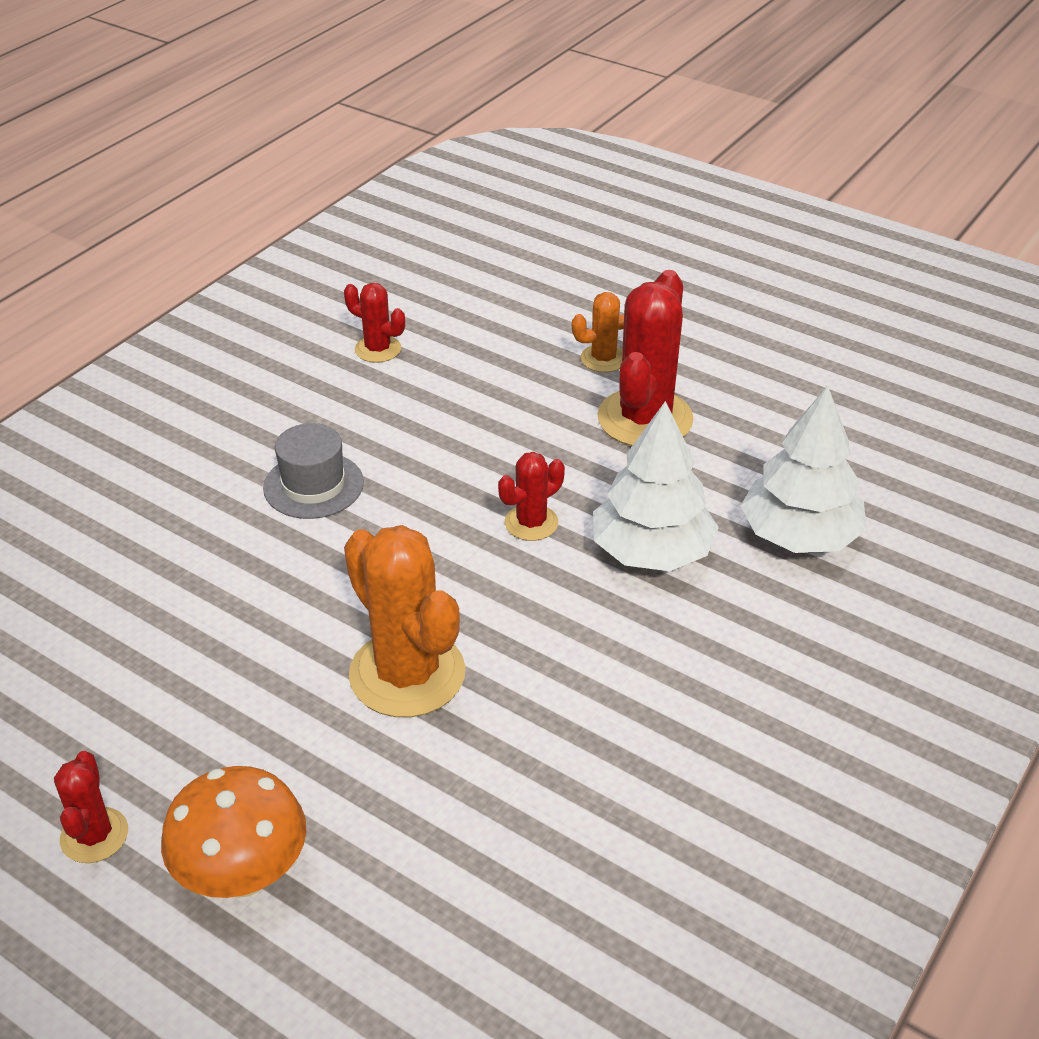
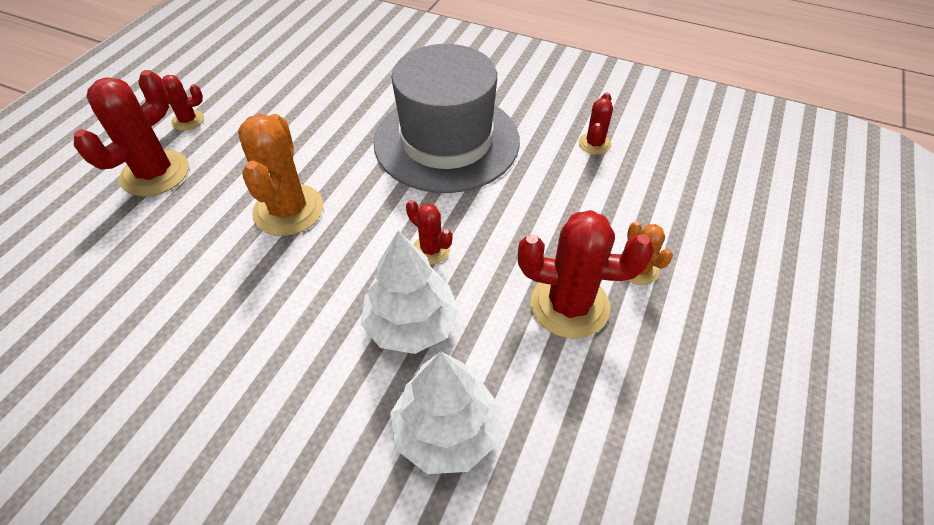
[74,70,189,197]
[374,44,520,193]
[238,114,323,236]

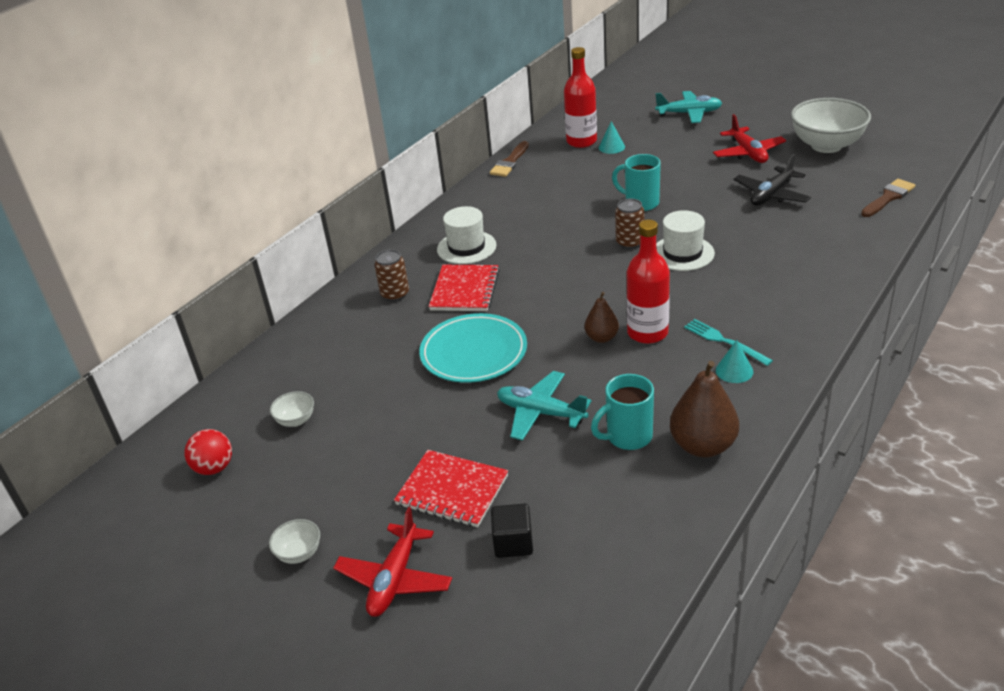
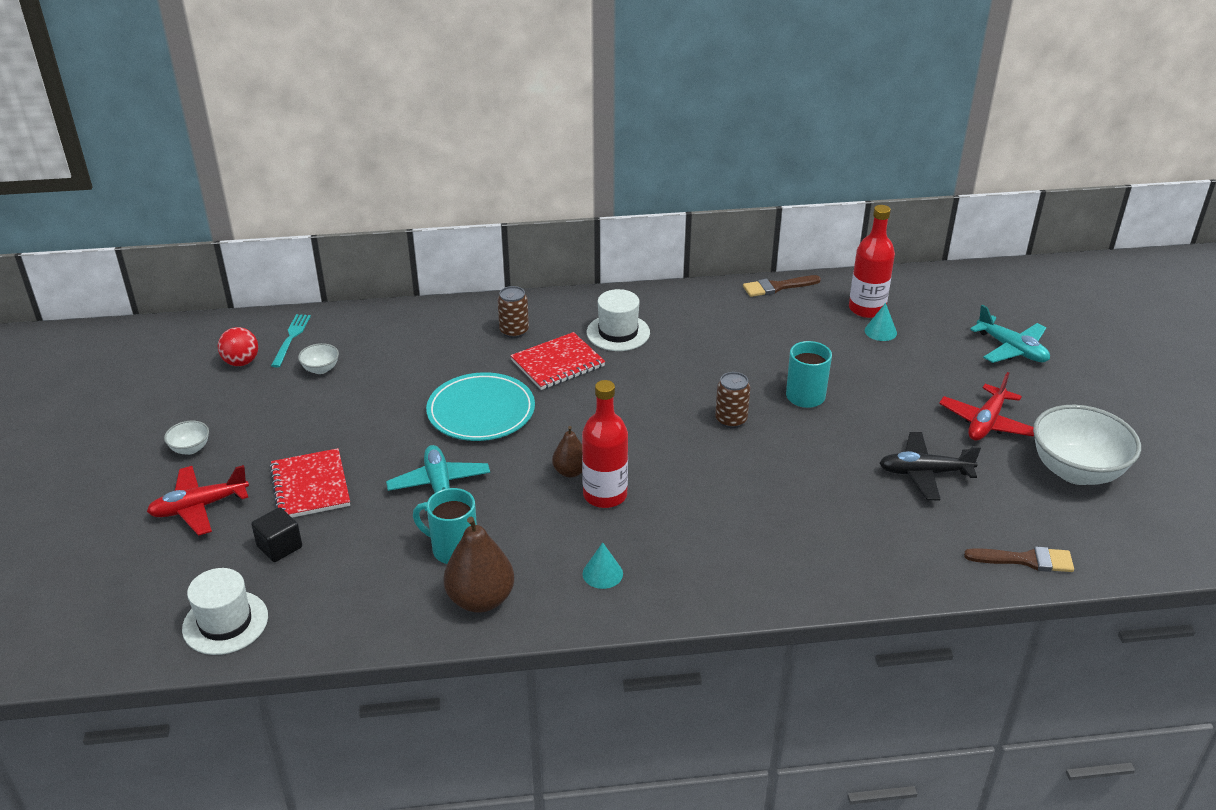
[182,568,268,655]
[271,314,311,367]

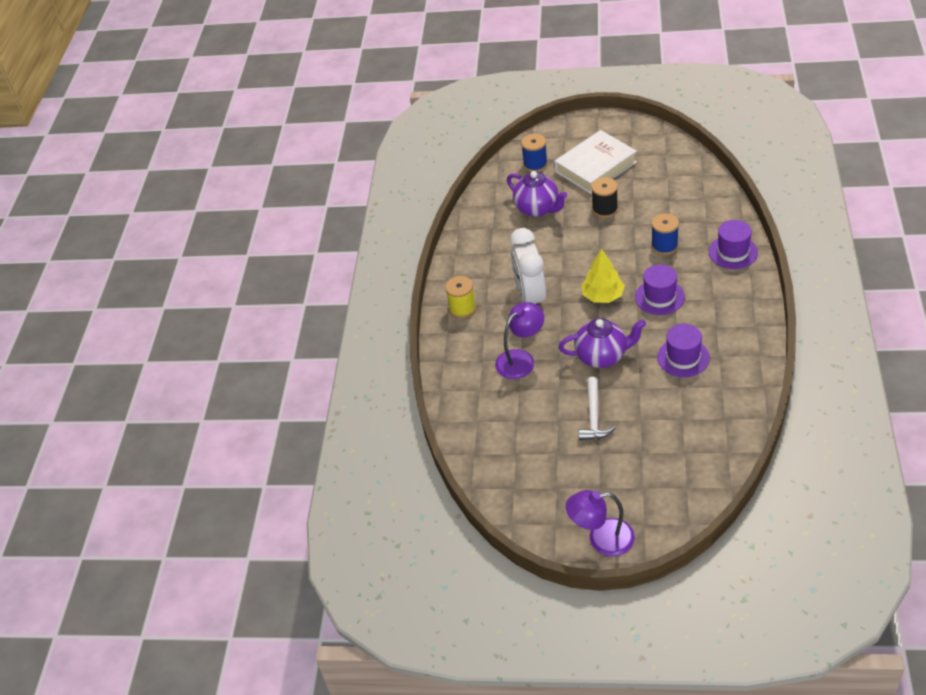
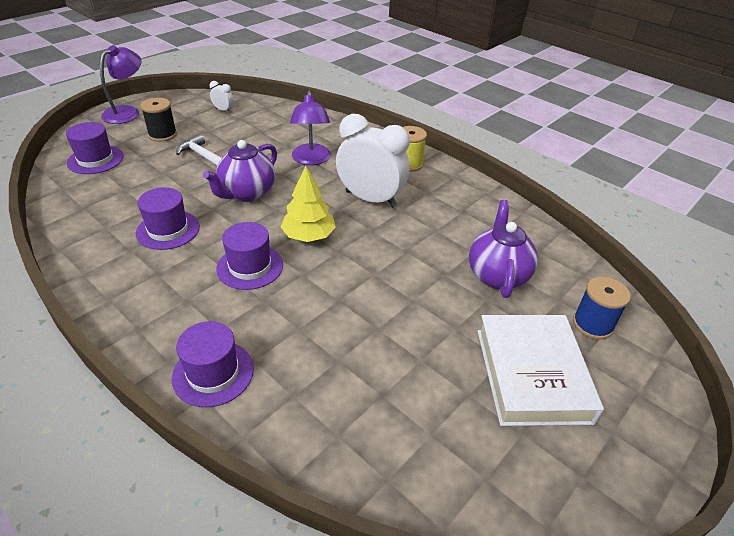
[469,200,538,298]
[140,98,177,142]
[651,213,679,255] (first image)
[66,122,124,174]
[210,81,234,113]

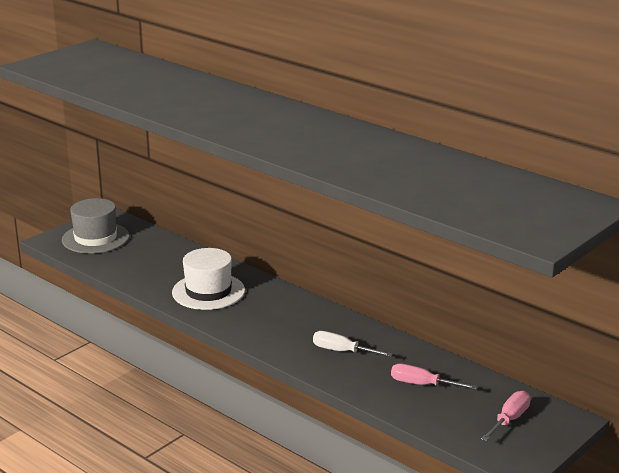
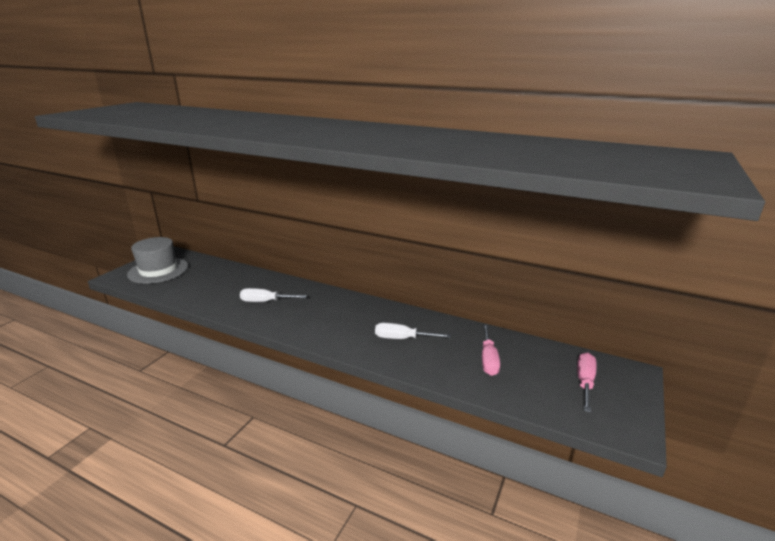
[240,288,307,302]
[482,324,500,376]

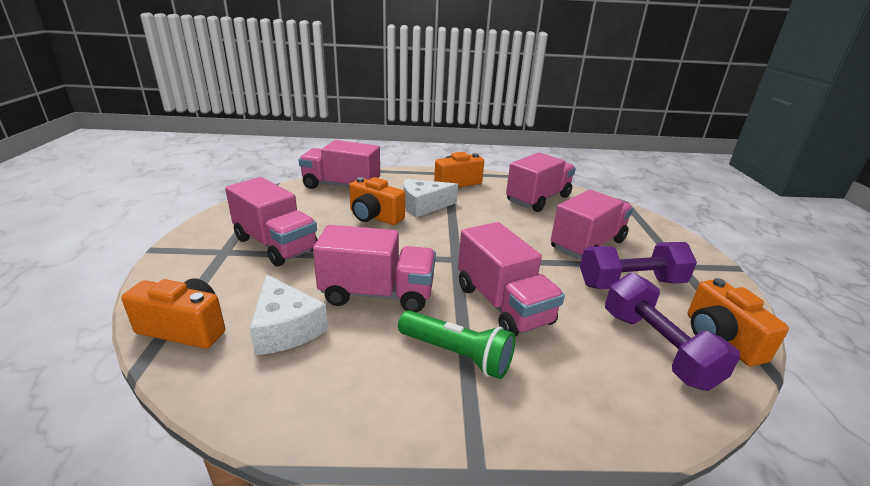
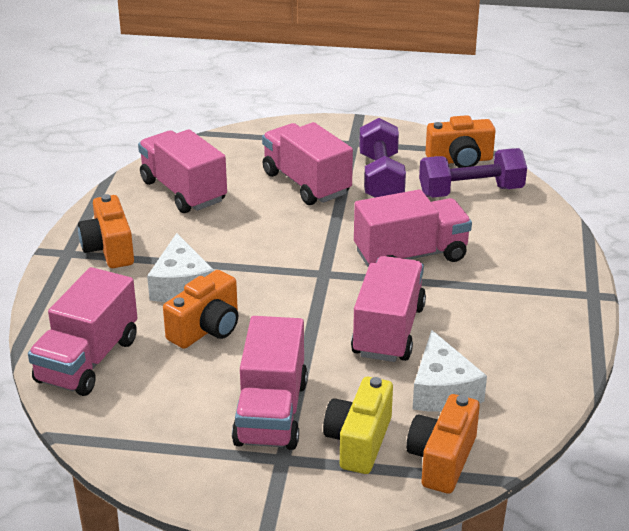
[232,316,308,450]
[412,330,487,412]
[398,310,515,379] (first image)
[323,377,393,474]

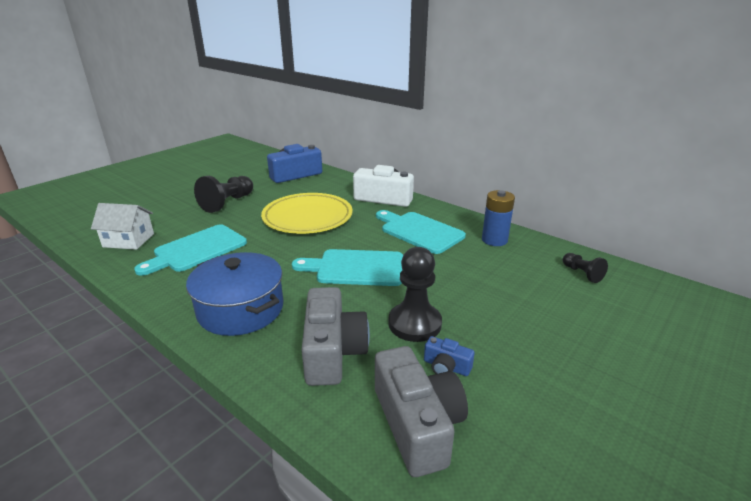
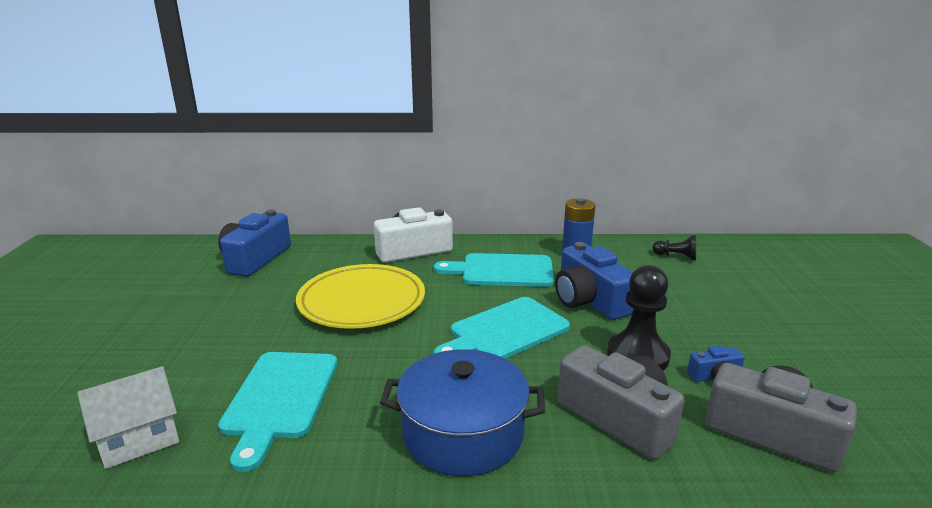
[194,176,253,213] (first image)
[555,242,634,320]

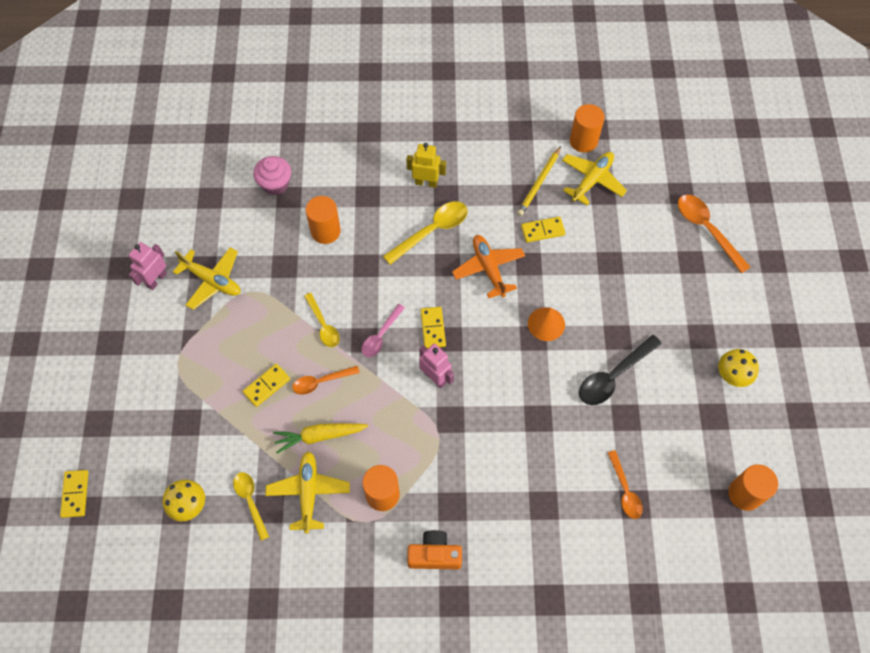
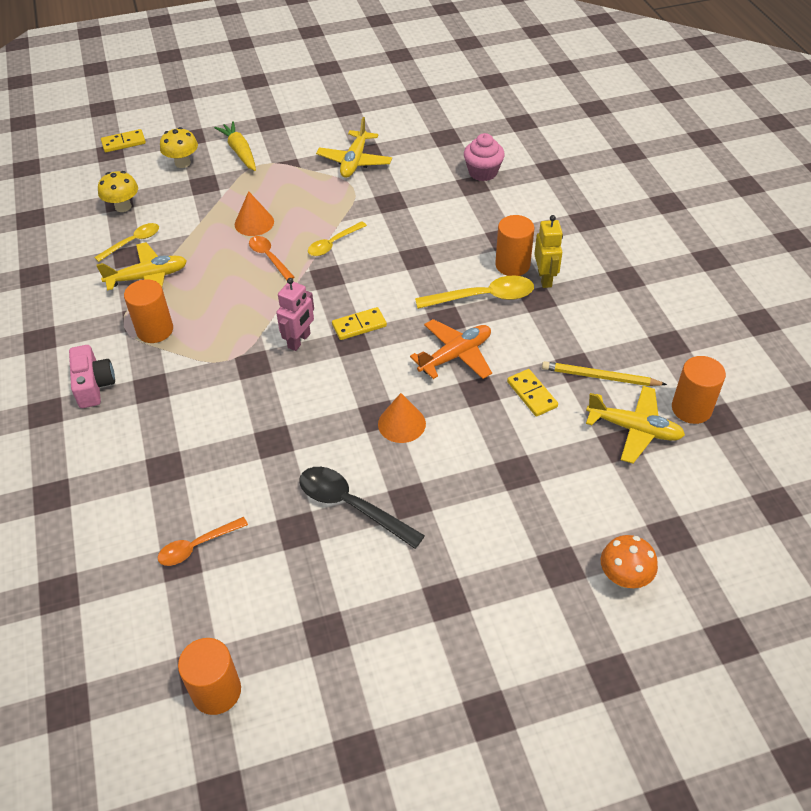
[129,242,167,290] (first image)
[235,191,274,236]
[214,121,256,171]
[495,215,534,276]
[362,304,405,357] (first image)
[415,276,534,309]
[69,345,115,408]
[601,535,658,588]
[160,127,198,168]

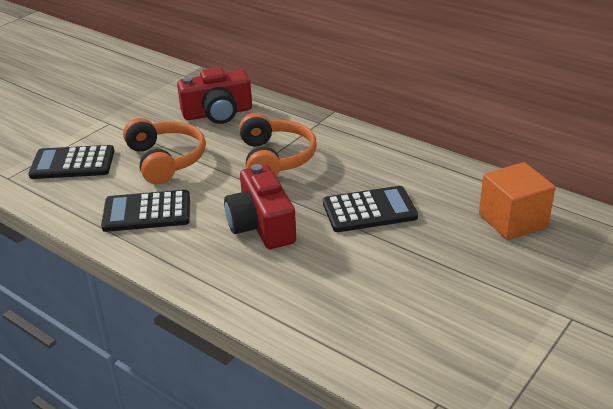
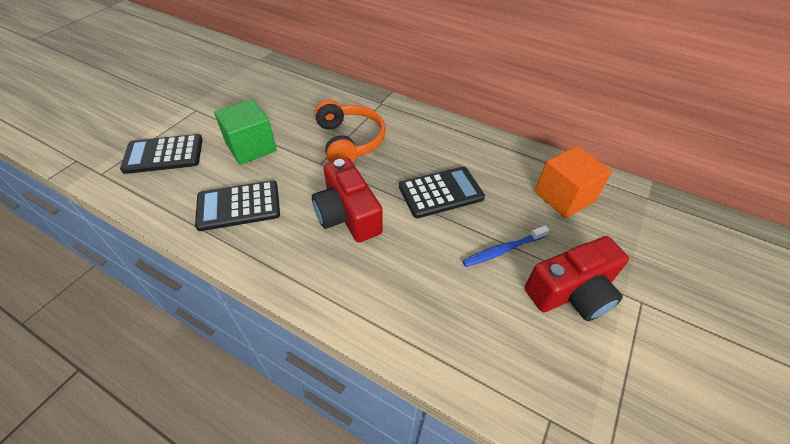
[214,99,277,165]
[525,236,629,321]
[462,226,549,267]

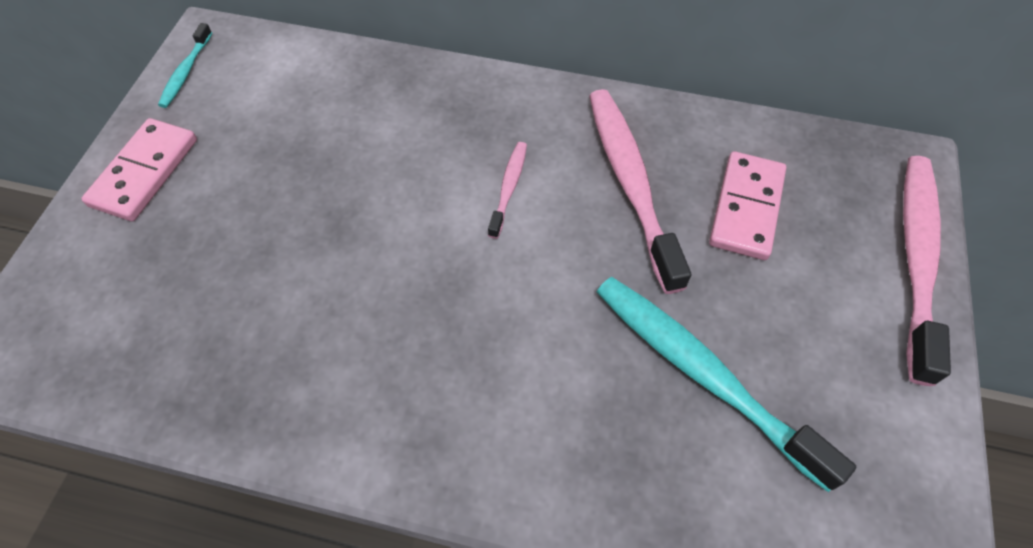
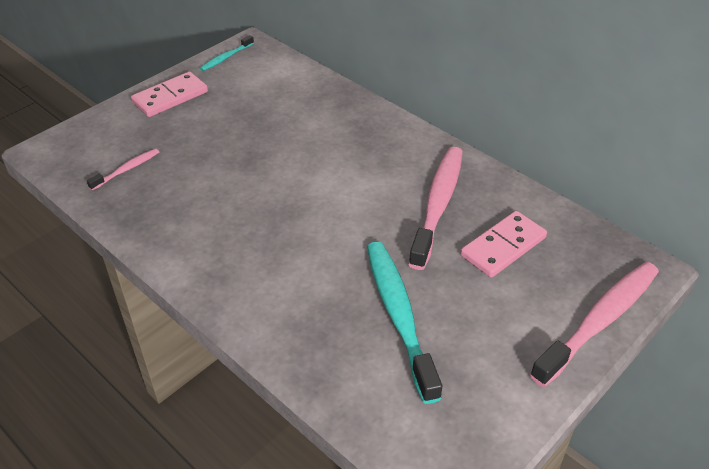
[87,148,159,191]

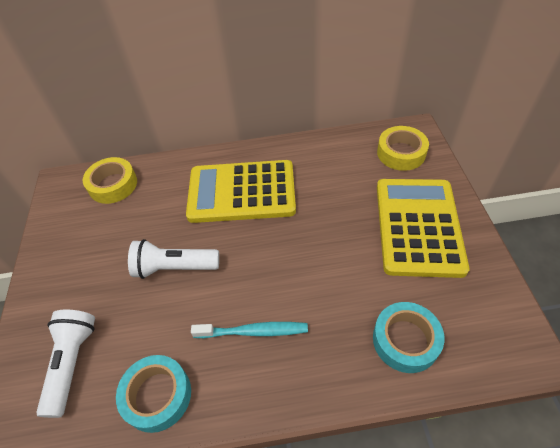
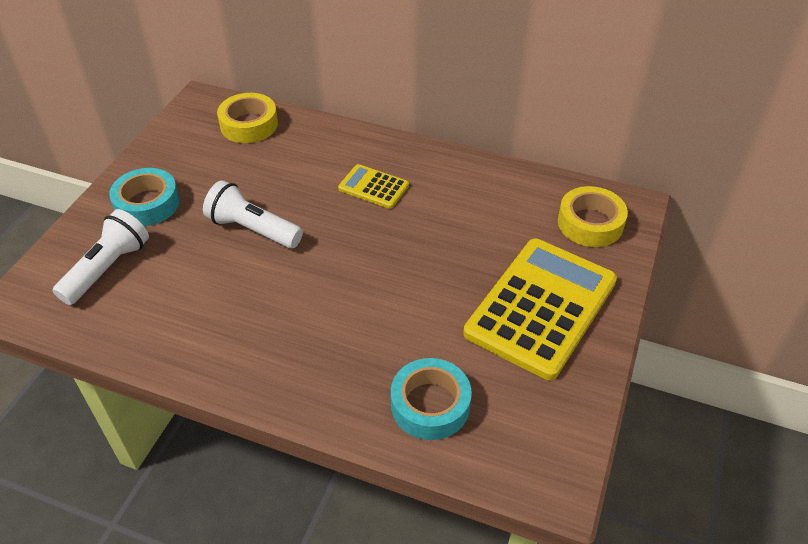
[109,168,180,226]
[338,164,409,209]
[191,322,308,338] (first image)

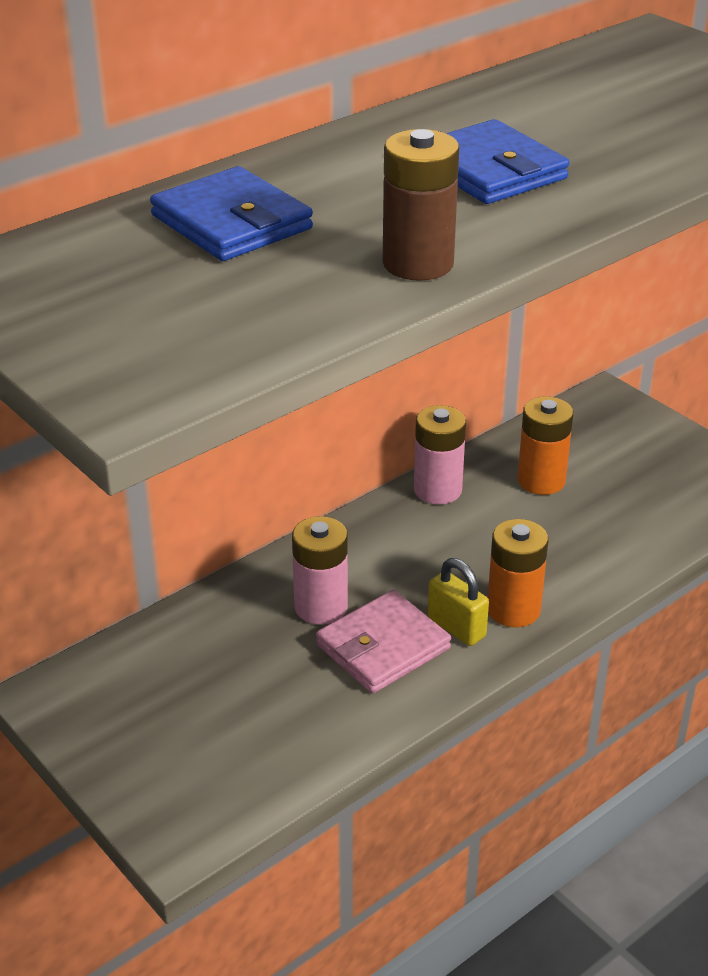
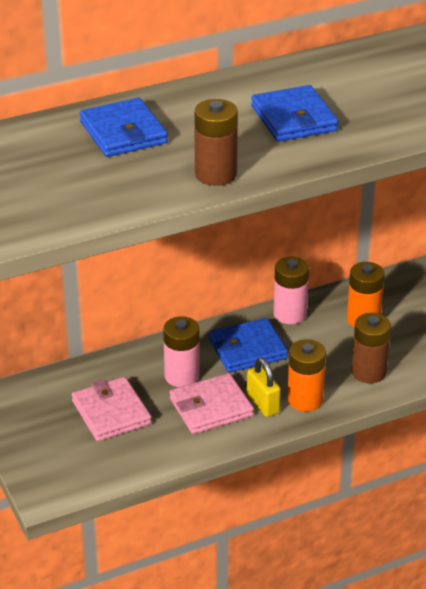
[72,377,152,441]
[209,318,288,373]
[352,313,391,383]

